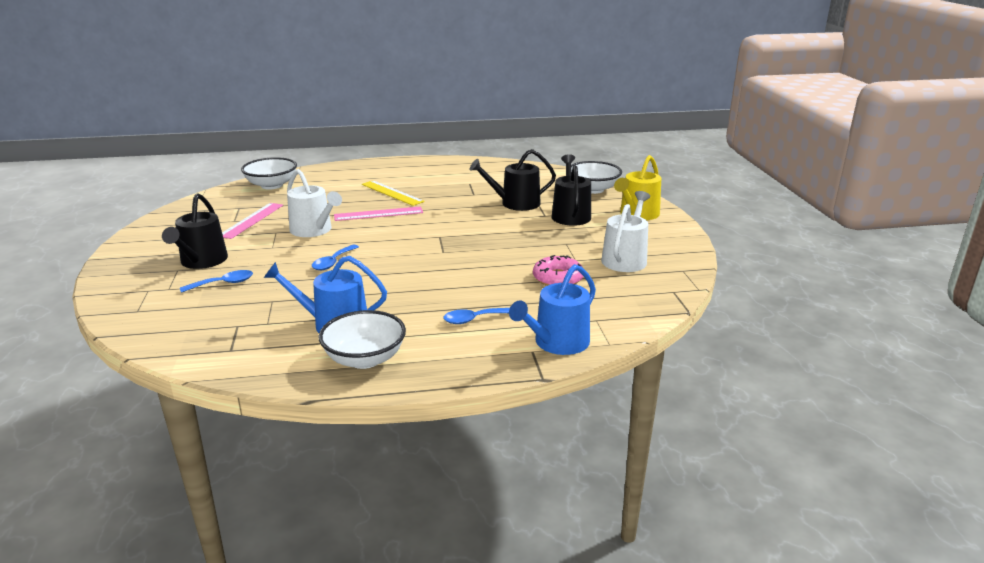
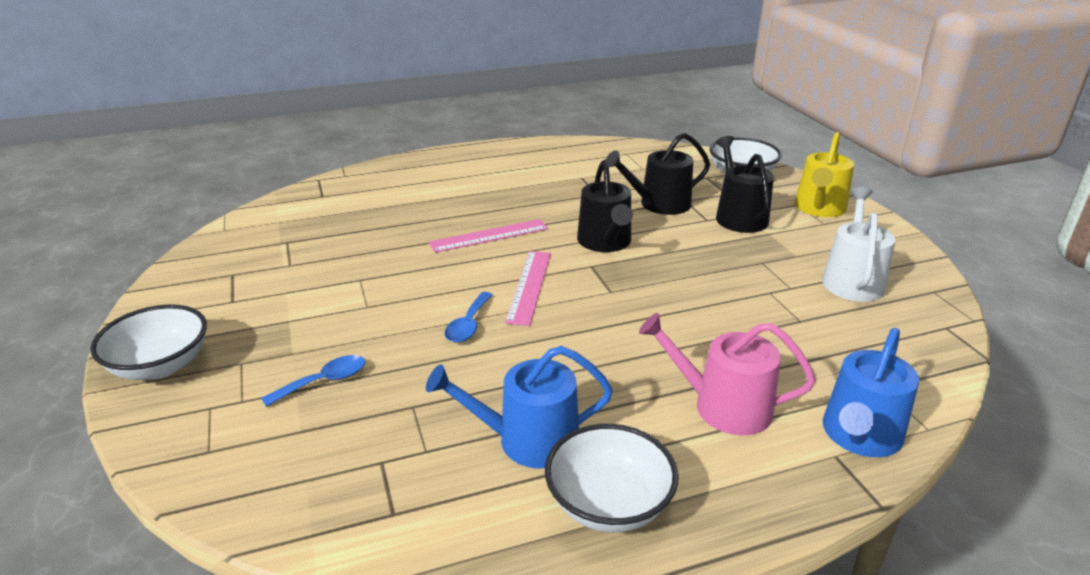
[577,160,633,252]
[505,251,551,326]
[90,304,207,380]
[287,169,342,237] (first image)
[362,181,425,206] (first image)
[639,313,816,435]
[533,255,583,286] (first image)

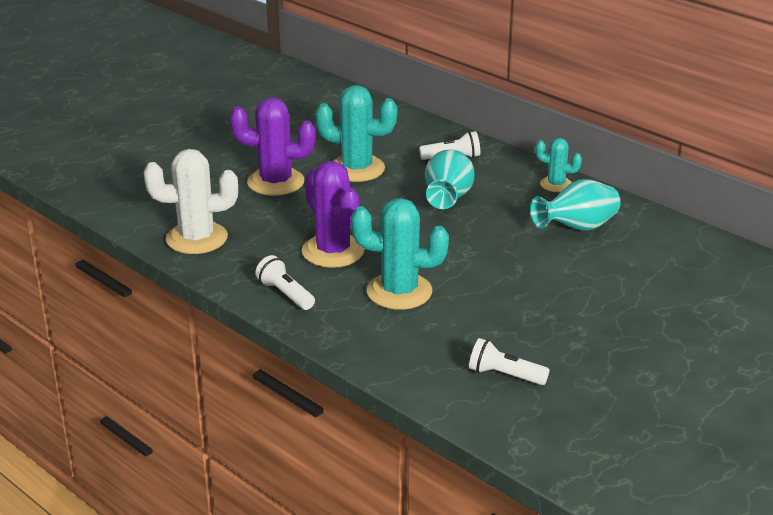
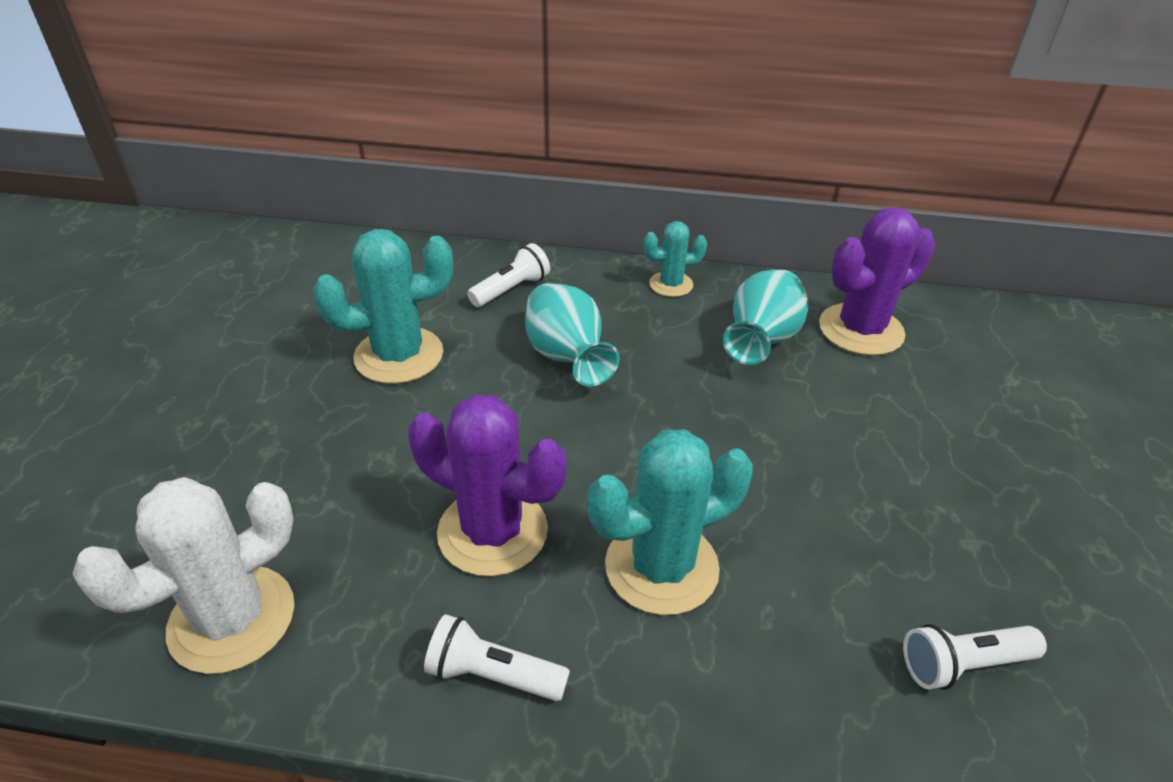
[819,208,936,356]

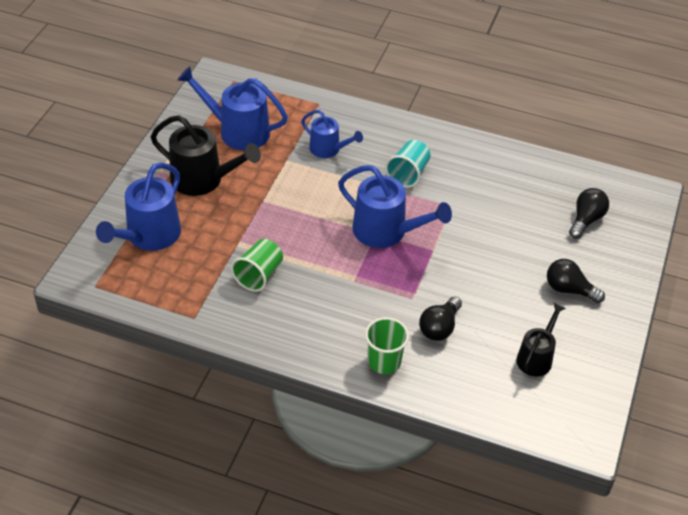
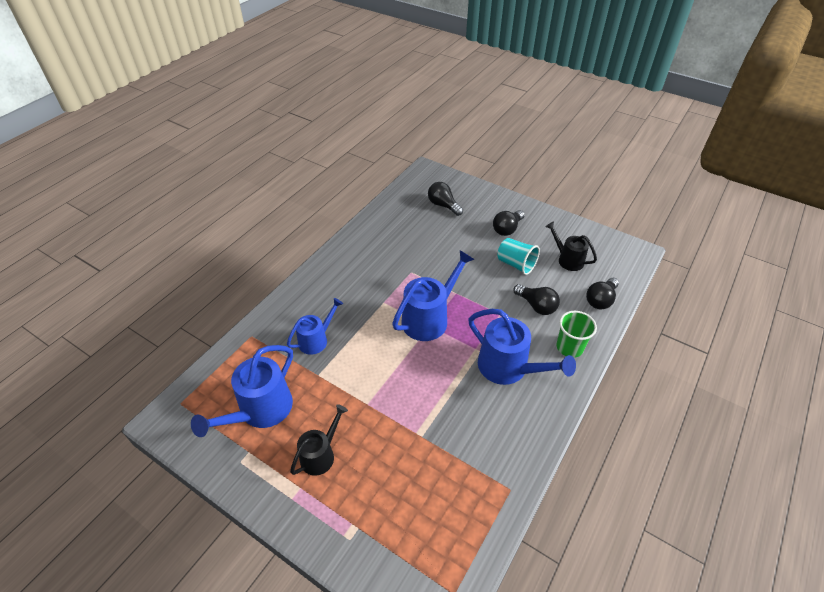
[468,309,576,385]
[290,404,348,476]
[231,239,283,292] (first image)
[497,238,540,275]
[586,278,619,309]

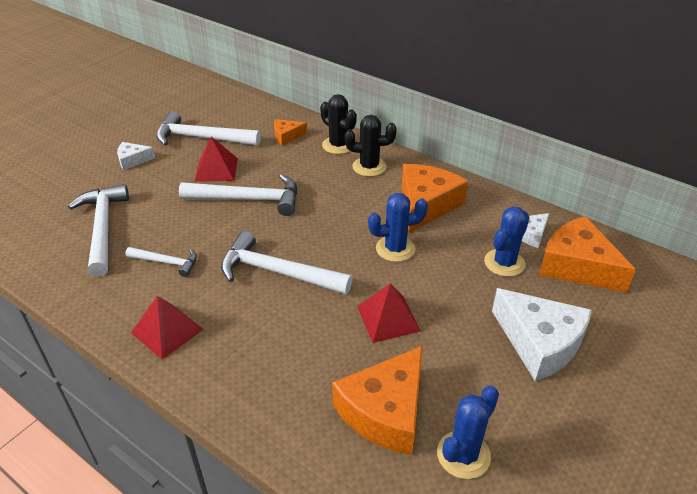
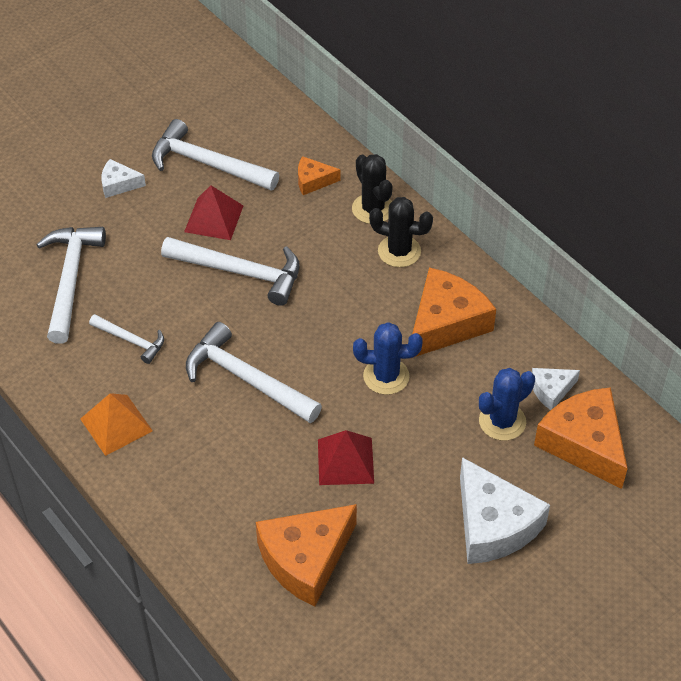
[81,393,153,456]
[437,386,499,479] (first image)

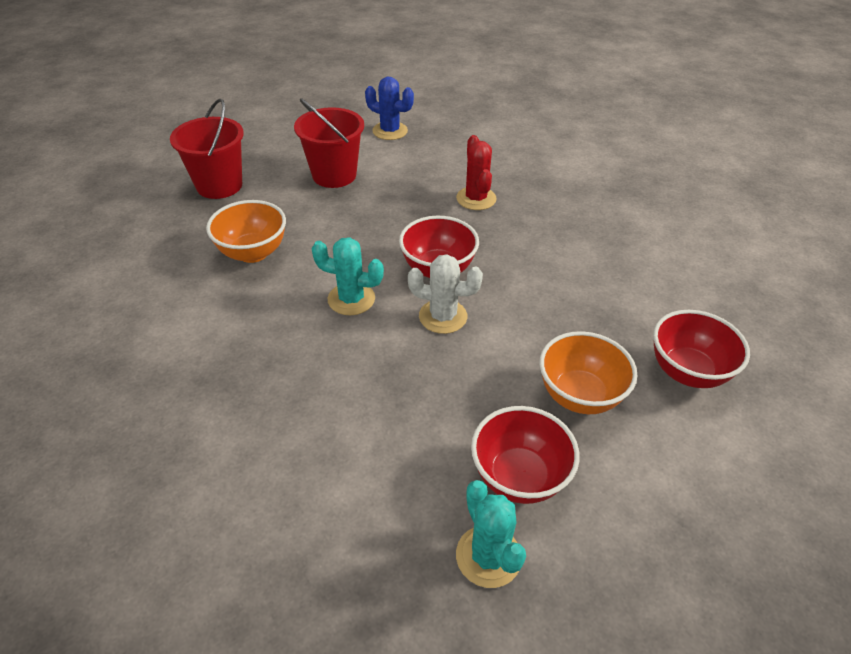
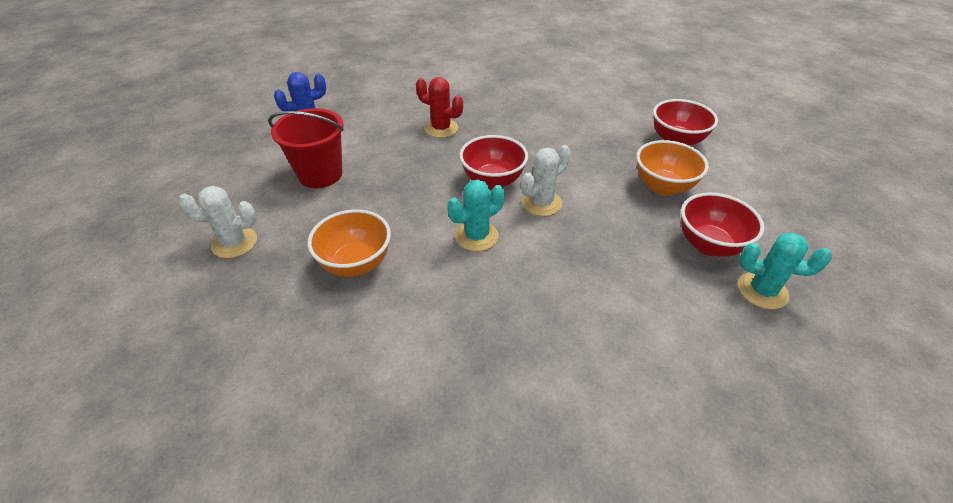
[178,186,257,258]

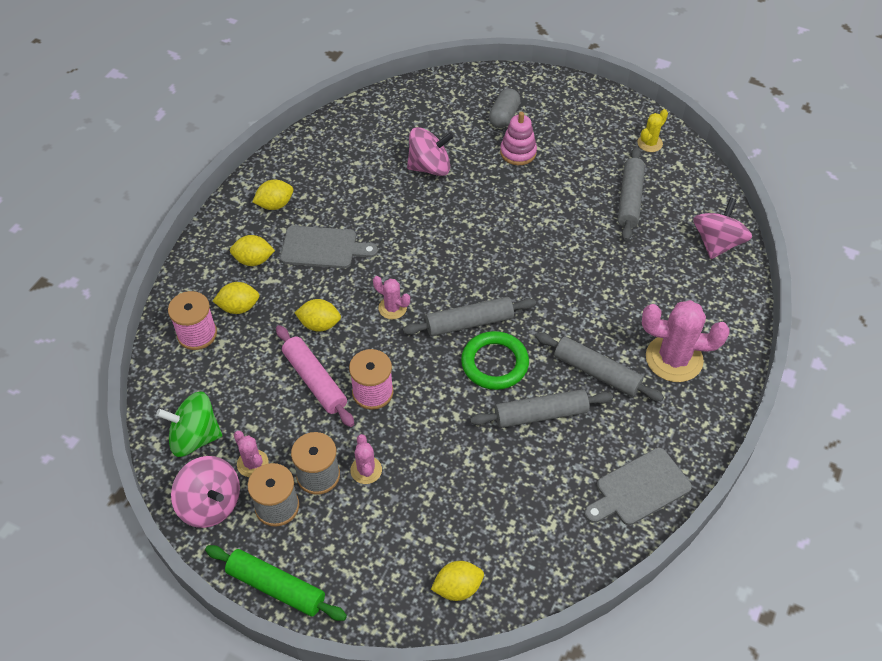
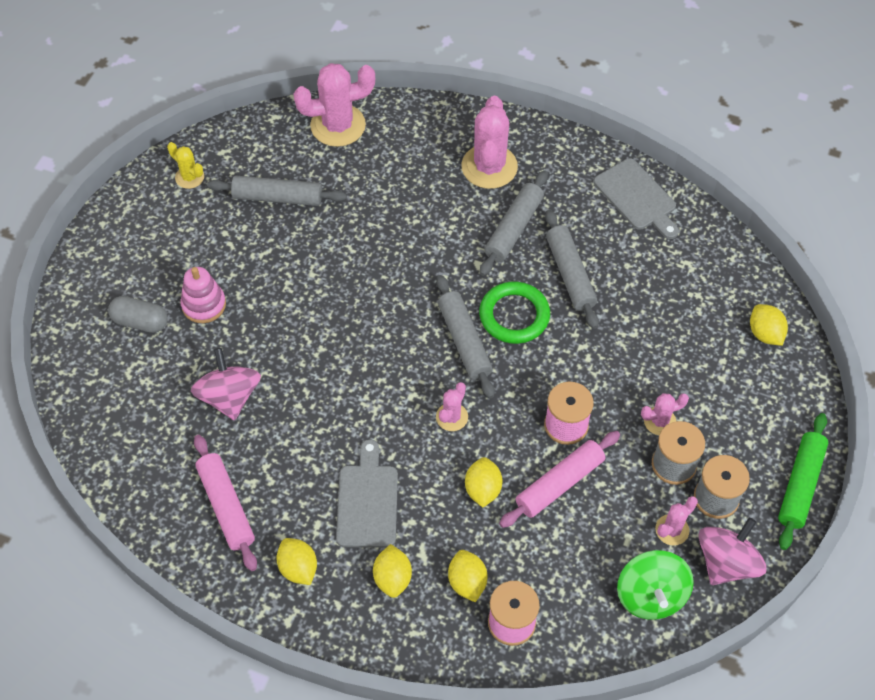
[293,63,375,147]
[194,435,257,571]

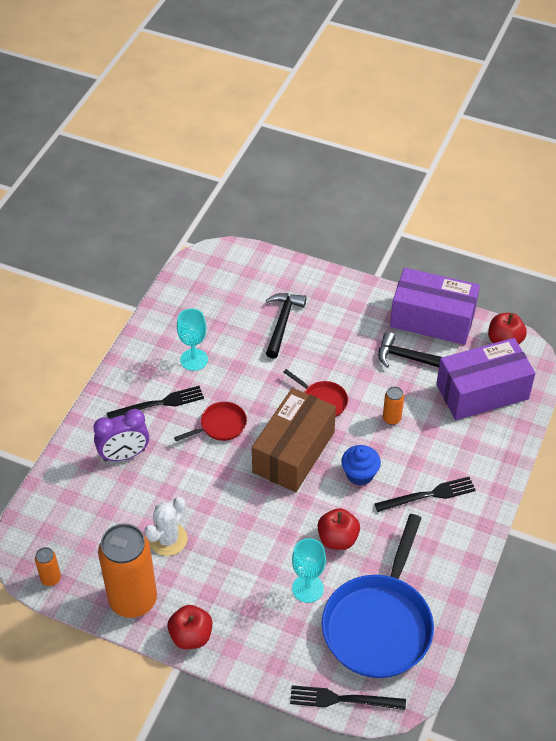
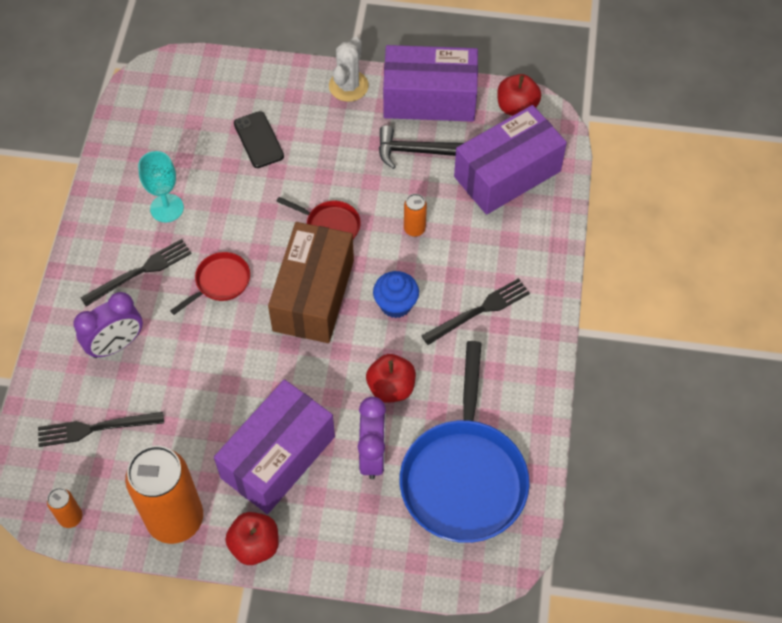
[329,36,369,102]
[234,111,284,168]
[38,412,164,447]
[358,397,386,479]
[214,379,335,514]

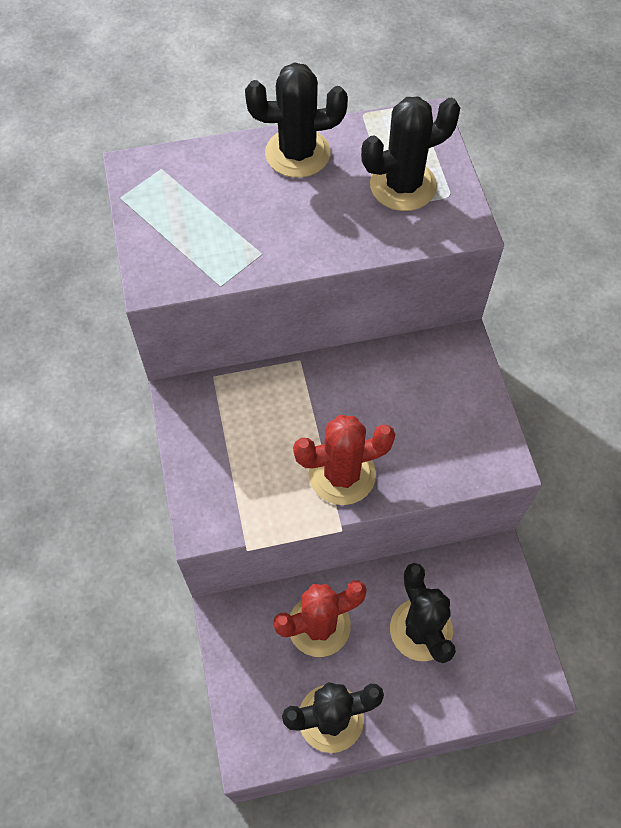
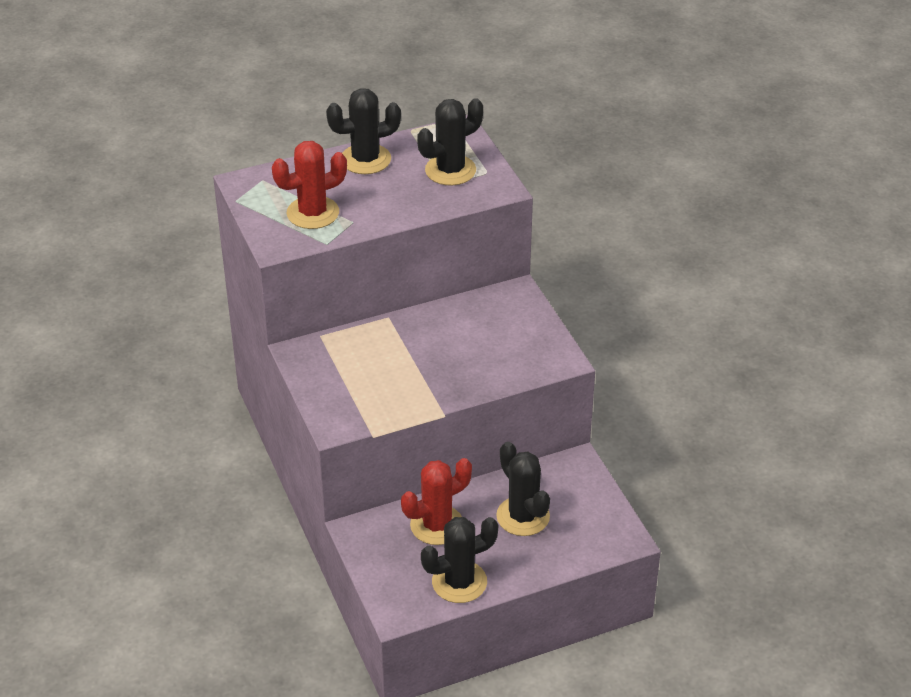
[272,141,347,229]

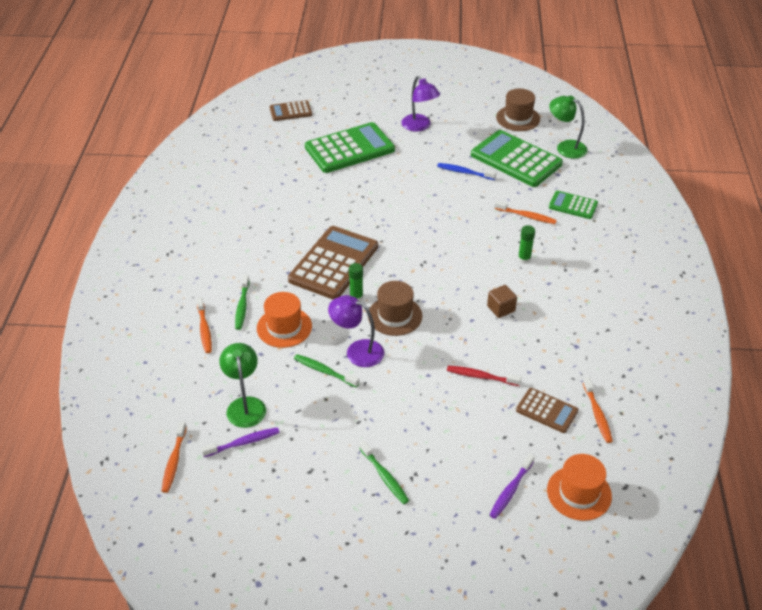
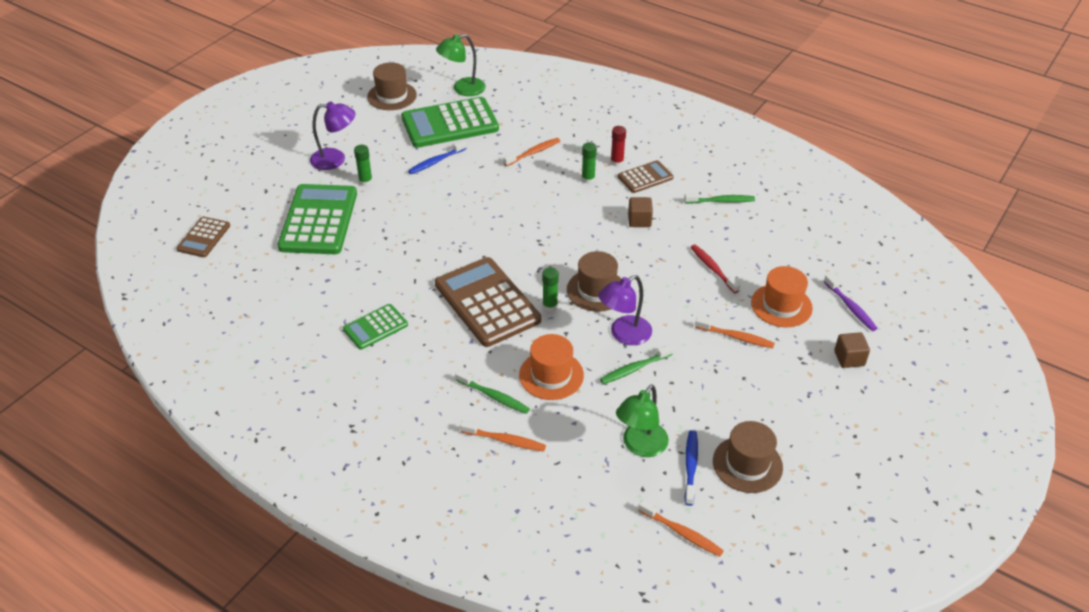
[684,430,698,506]
[616,384,669,457]
[684,193,755,204]
[691,245,740,293]
[618,160,674,193]
[751,266,813,327]
[343,304,408,350]
[695,317,775,348]
[354,145,373,186]
[611,126,626,167]
[713,421,783,493]
[834,332,870,368]

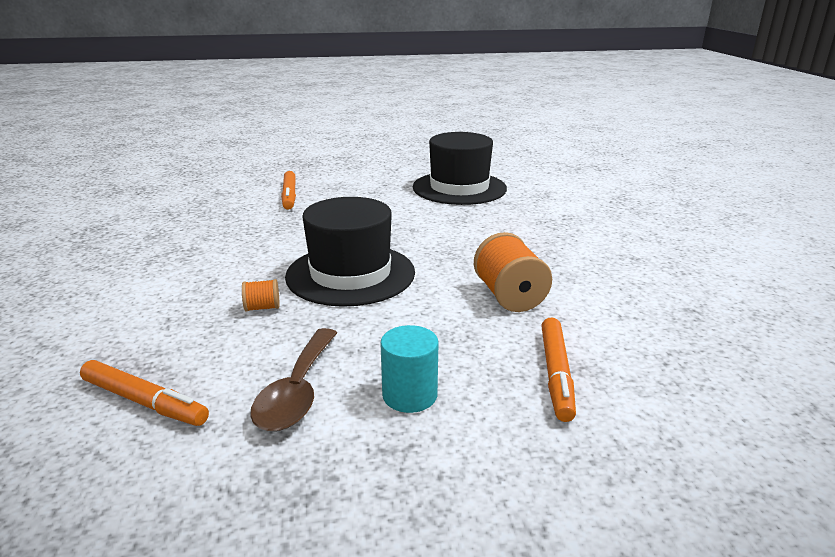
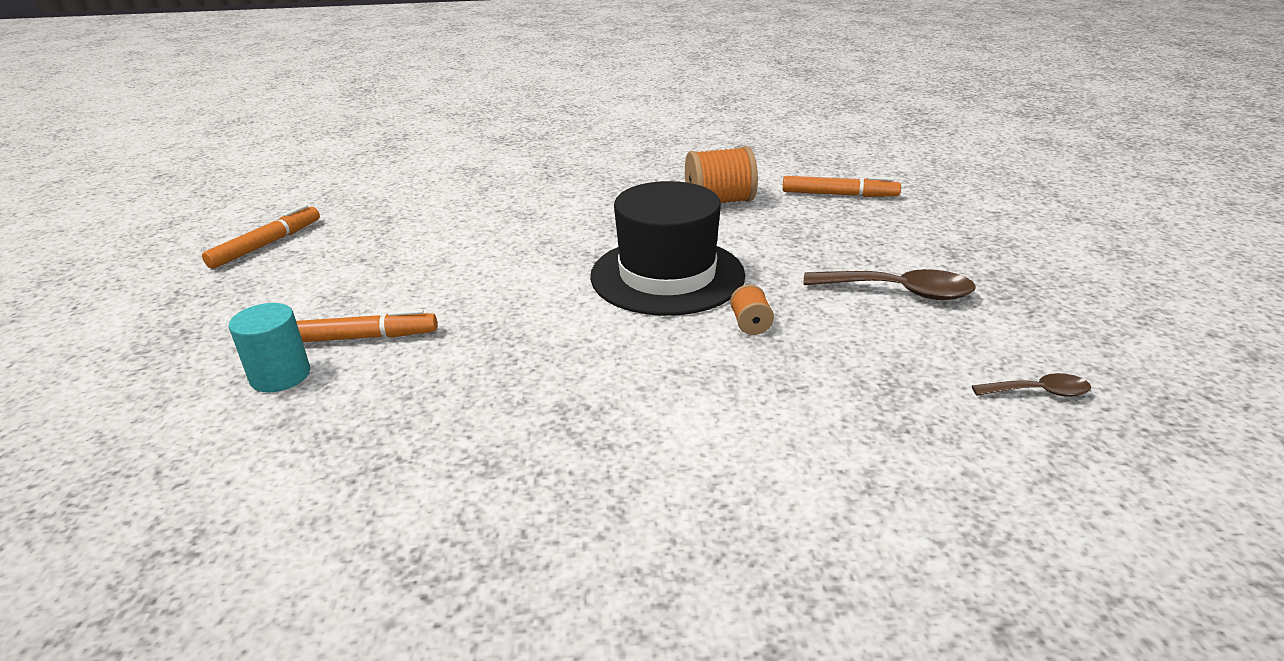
[202,204,320,269]
[229,303,310,393]
[413,132,507,205] (first image)
[972,373,1091,397]

